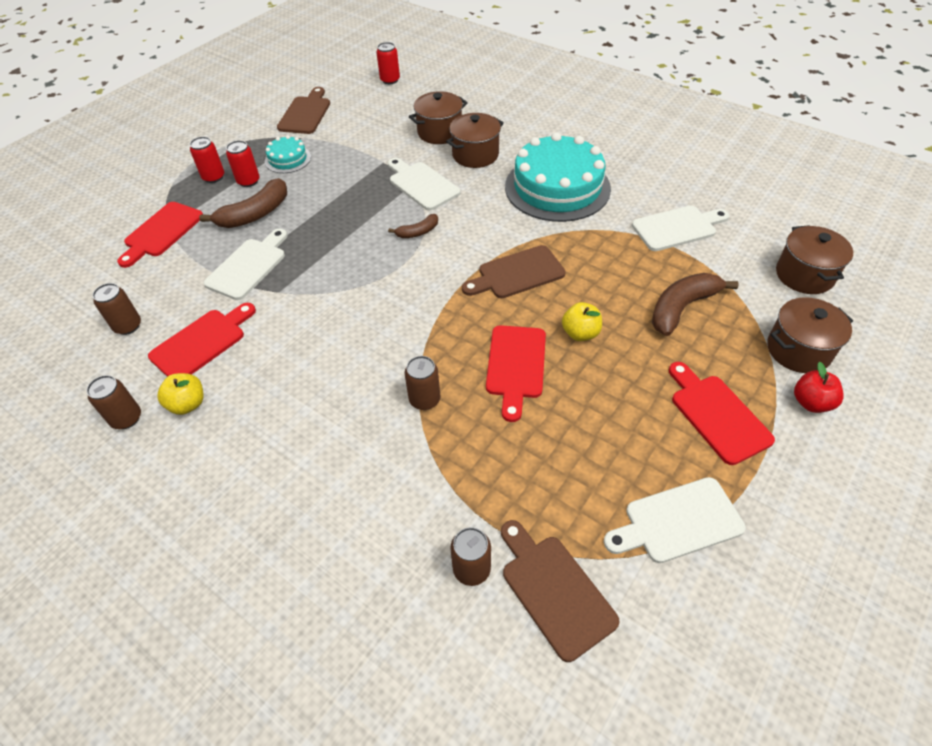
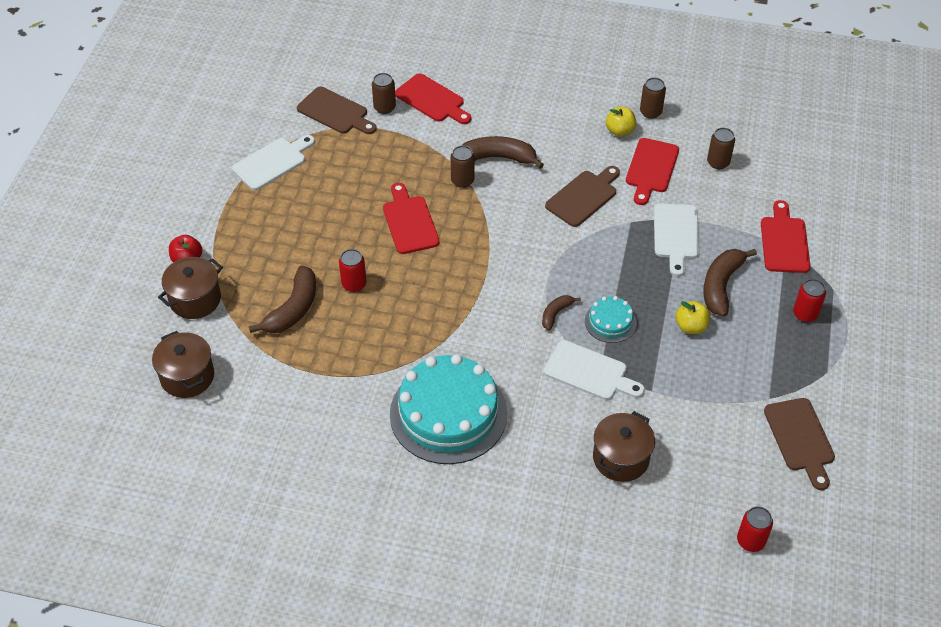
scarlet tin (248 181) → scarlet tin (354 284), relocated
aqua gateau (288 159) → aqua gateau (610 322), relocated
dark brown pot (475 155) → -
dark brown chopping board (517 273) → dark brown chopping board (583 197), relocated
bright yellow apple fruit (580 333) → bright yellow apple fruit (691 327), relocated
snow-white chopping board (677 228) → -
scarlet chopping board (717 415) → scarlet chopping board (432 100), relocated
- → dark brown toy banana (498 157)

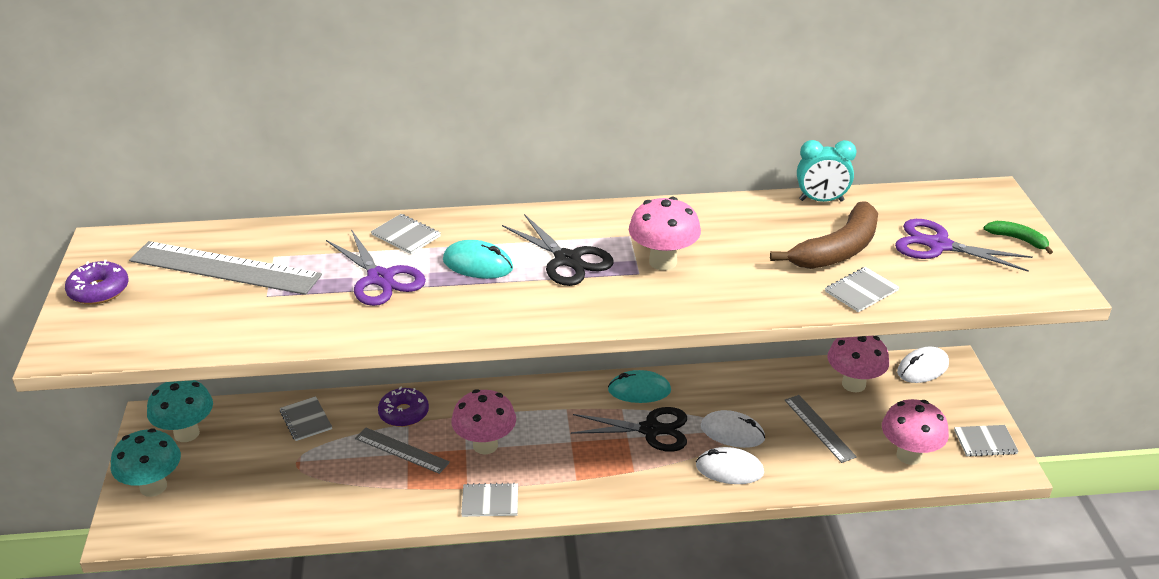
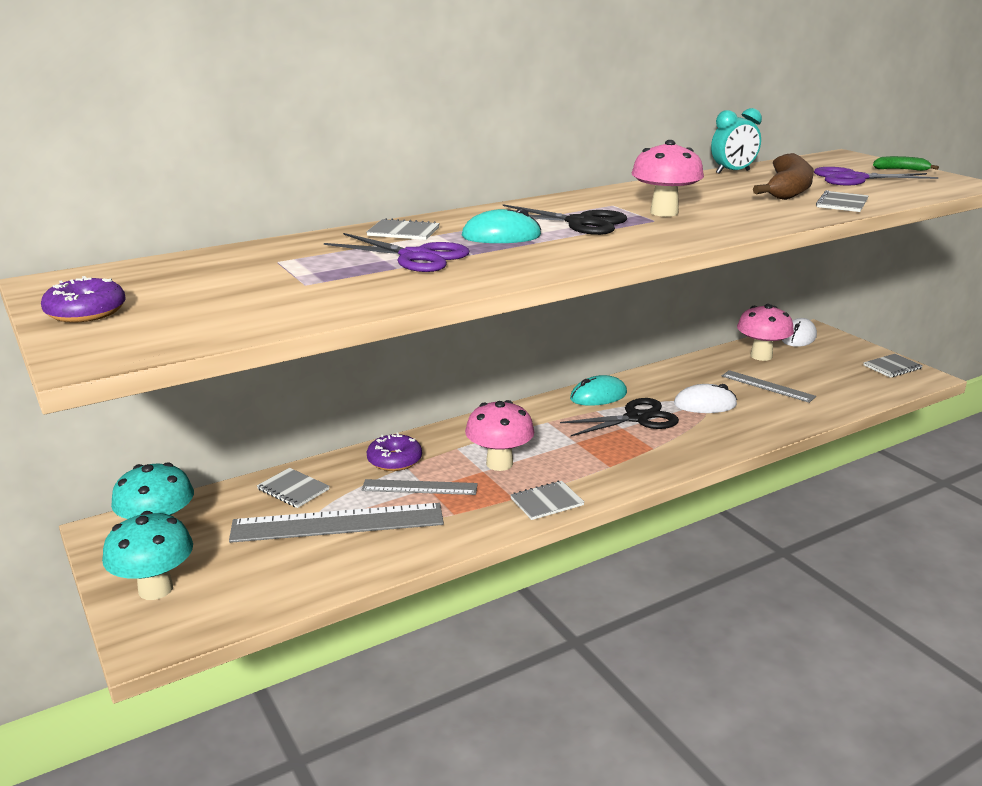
grey ruler (225 268) → grey ruler (338 523), relocated
snow-white mouse (729 469) → -
rose-pink fungus (909 455) → -

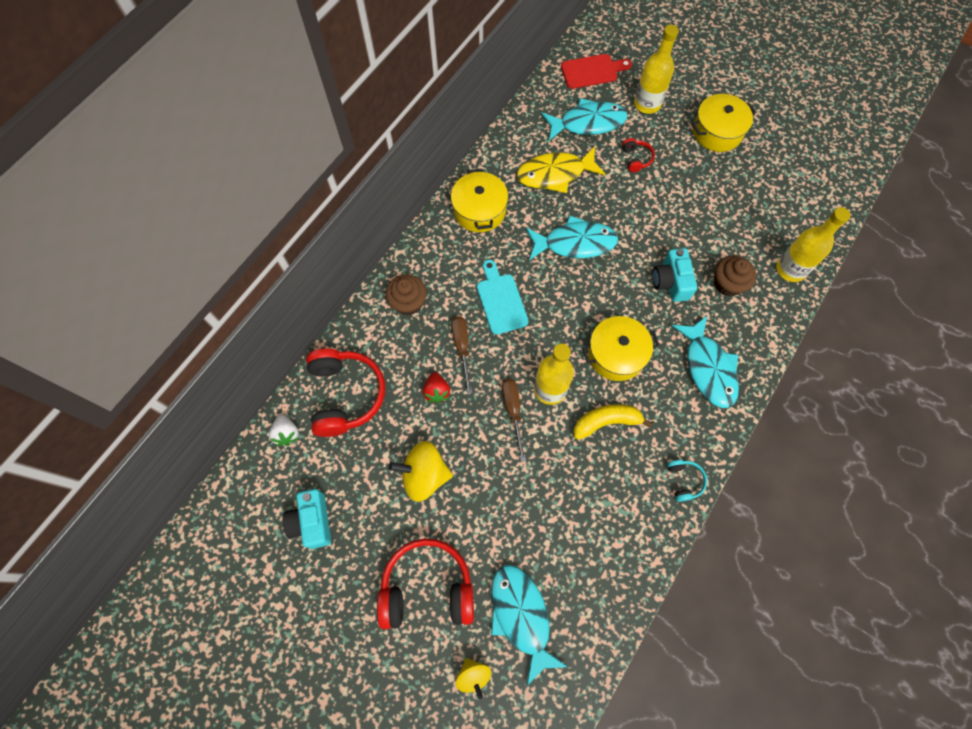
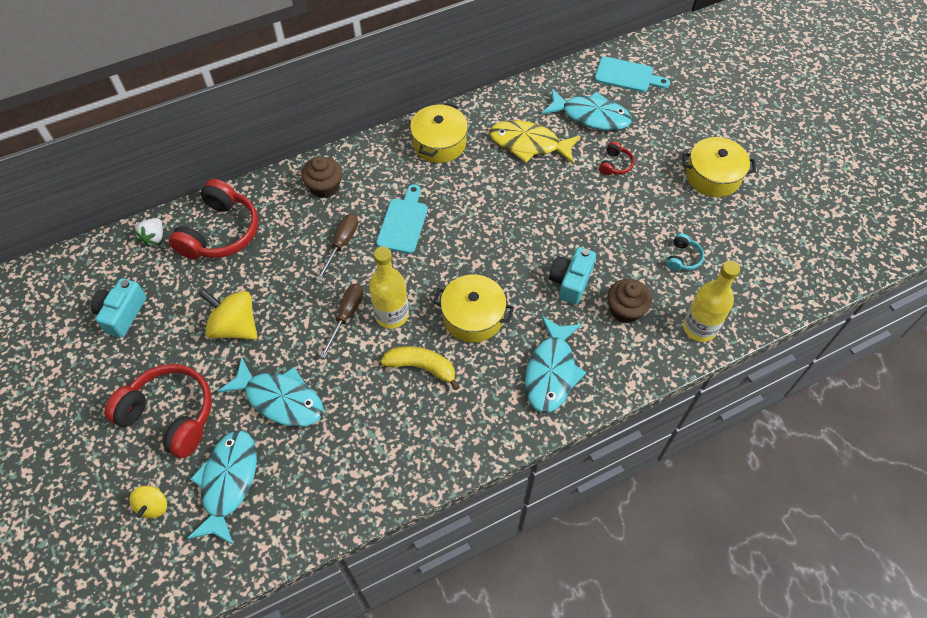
scarlet berry (437 391) → -
aqua fish figure (575 243) → aqua fish figure (280 399), relocated
scarlet chopping board (592 71) → aqua chopping board (627 76)
bright yellow flask (647 104) → -
aqua headphones (684 481) → aqua headphones (682 258), relocated

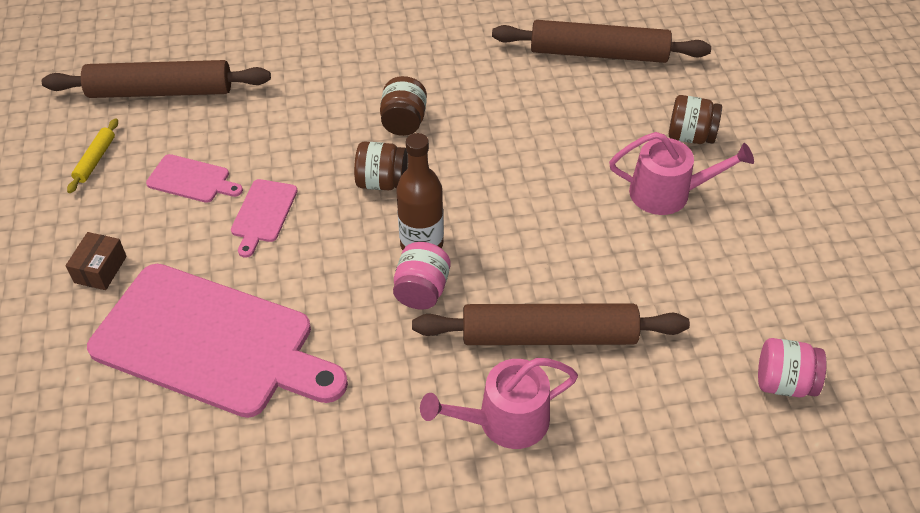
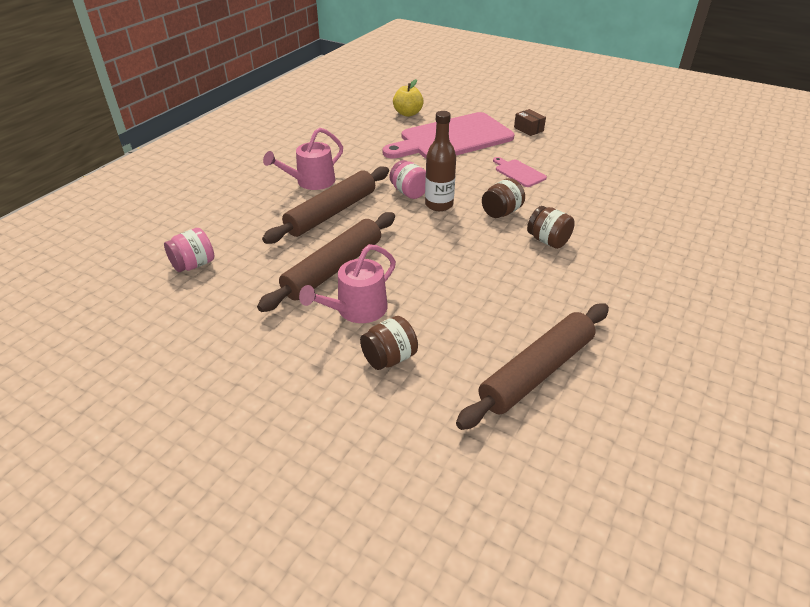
dark brown dough roller (160 91) → dark brown dough roller (333 268), relocated
bright yellow dough roller (95 160) → -
rose-pink chopping board (192 180) → -
rose-pink sprinkling can (505 421) → rose-pink sprinkling can (311 182), 150 degrees counterclockwise
- → bright yellow apple fruit (408 113)

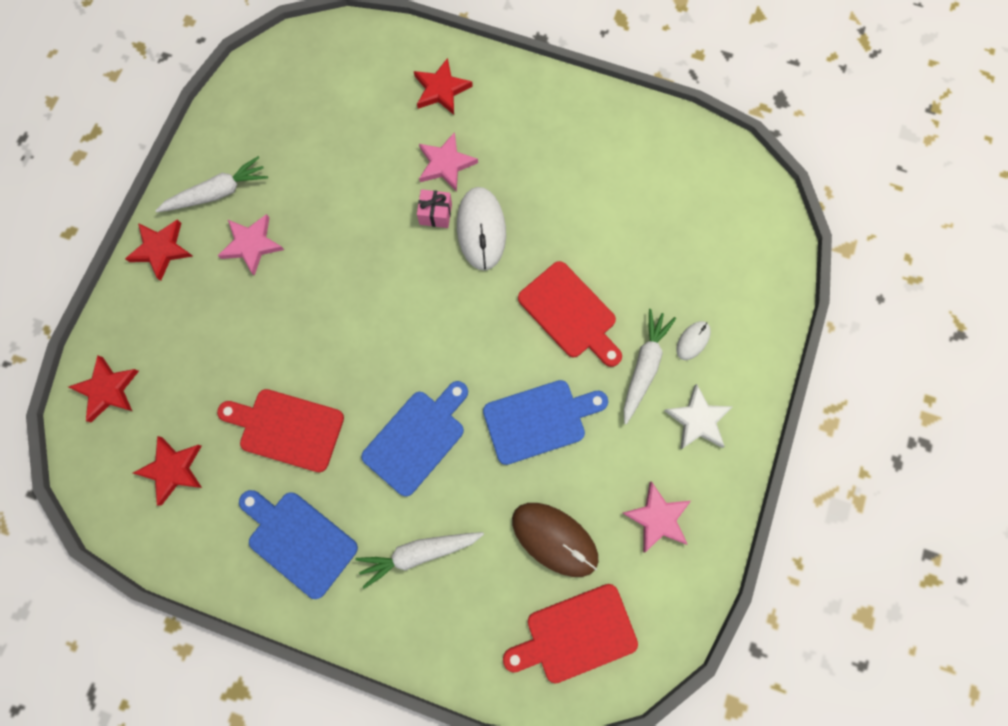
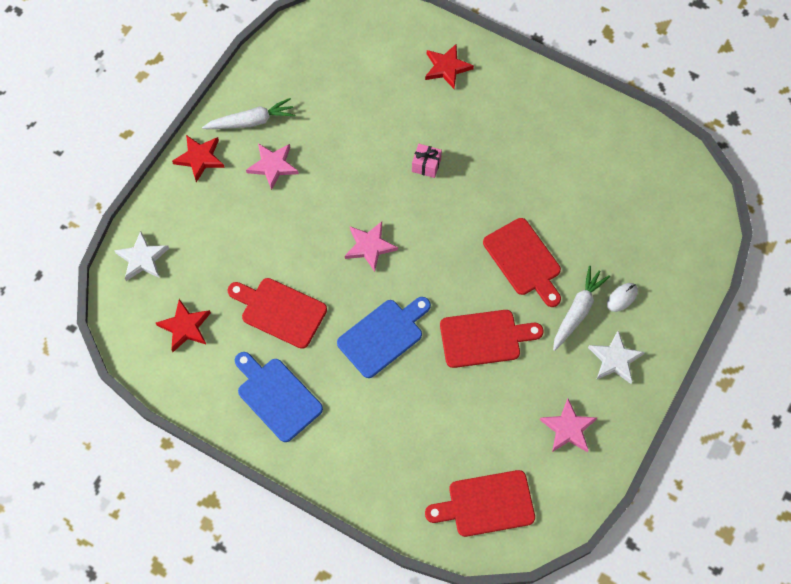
scarlet star shape (107 389) → snow-white star shape (142 258)
snow-white toy carrot (419 553) → -
rose-pink star shape (445 164) → rose-pink star shape (369 246), relocated
snow-white mouse (481 230) → -
royal blue chopping board (539 420) → scarlet chopping board (484 338)
dark brown mouse (554 539) → -

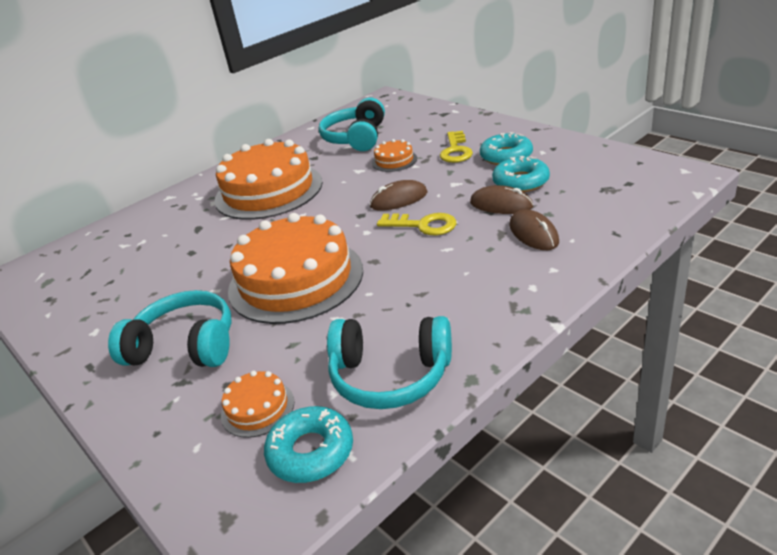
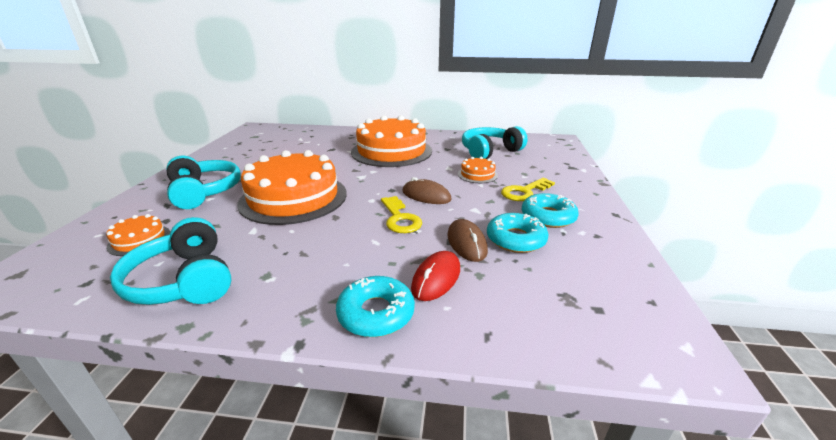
aqua glazed donut (311 452) → aqua glazed donut (376 313), relocated
dark brown mouse (533 233) → scarlet mouse (436 278)

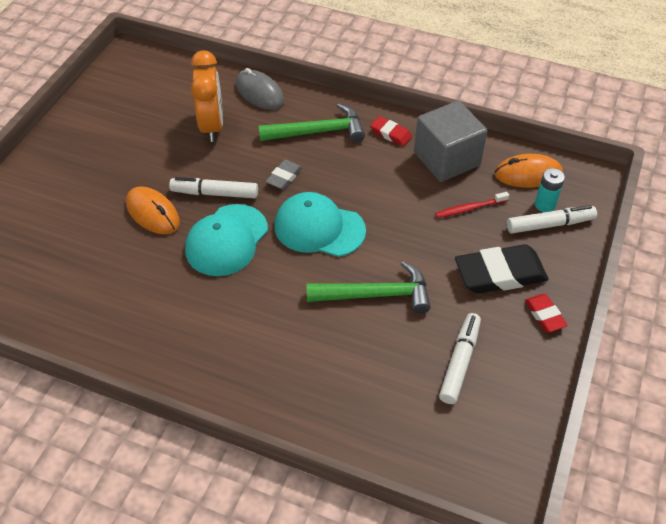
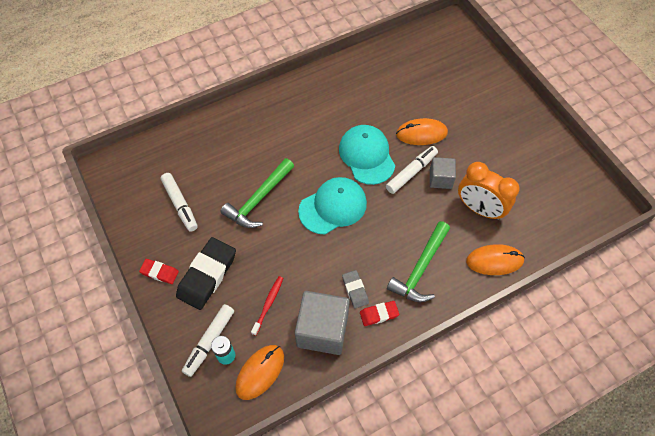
grey mouse (259 93) → bright orange mouse (494 261)
grey gum eraser (284 177) → grey gum eraser (355 290), relocated
- → grey block (440 179)

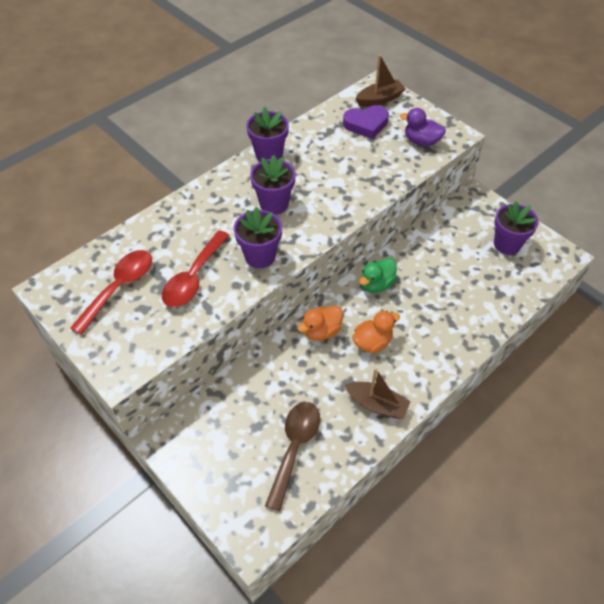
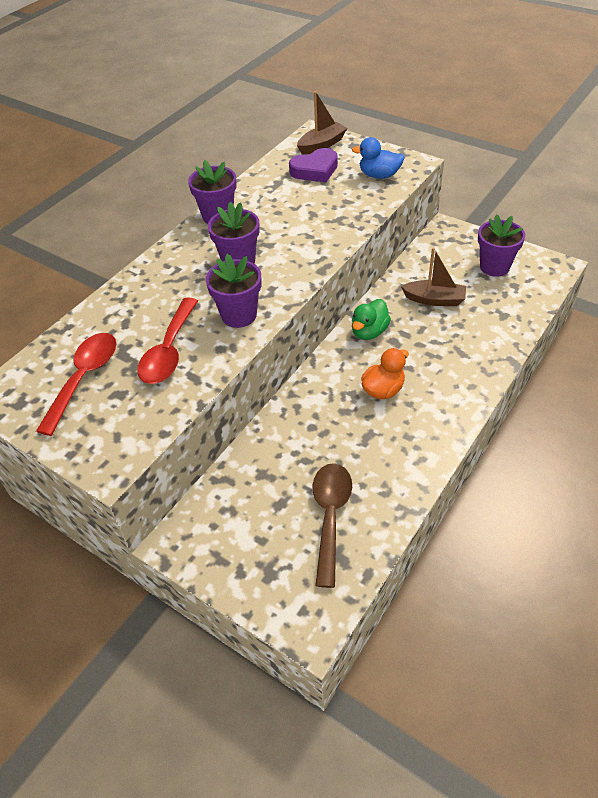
bright orange duck (321 331) → -
dark brown toy boat (377 404) → dark brown toy boat (434 300), relocated
royal purple duck (421 141) → royal blue duck (379 175)

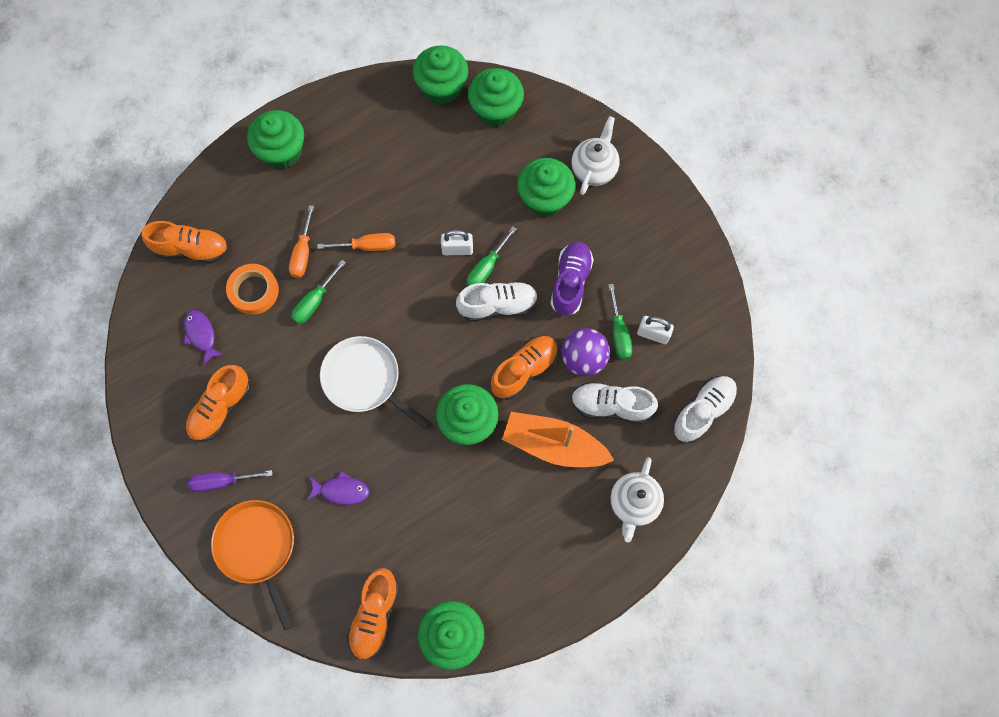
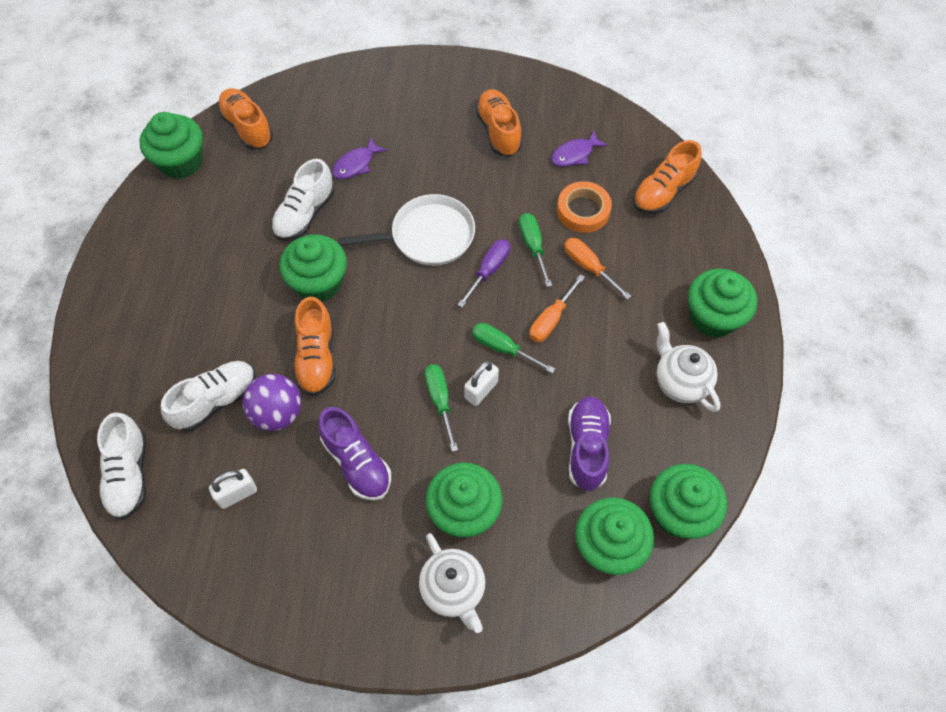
royal purple fish figure (201 335) → royal purple fish figure (574 154), 135 degrees clockwise
royal purple screwdriver (222 481) → royal purple screwdriver (488 271), relocated
bright orange frying pan (257 547) → -
snow-white shoe (498 306) → snow-white shoe (305 214), relocated
bright orange toy boat (553 445) → -
green screwdriver (619 333) → green screwdriver (503 348), relocated
snow-white china teapot (633 503) → snow-white china teapot (680 382), relocated
- → royal purple shoe (587 448)

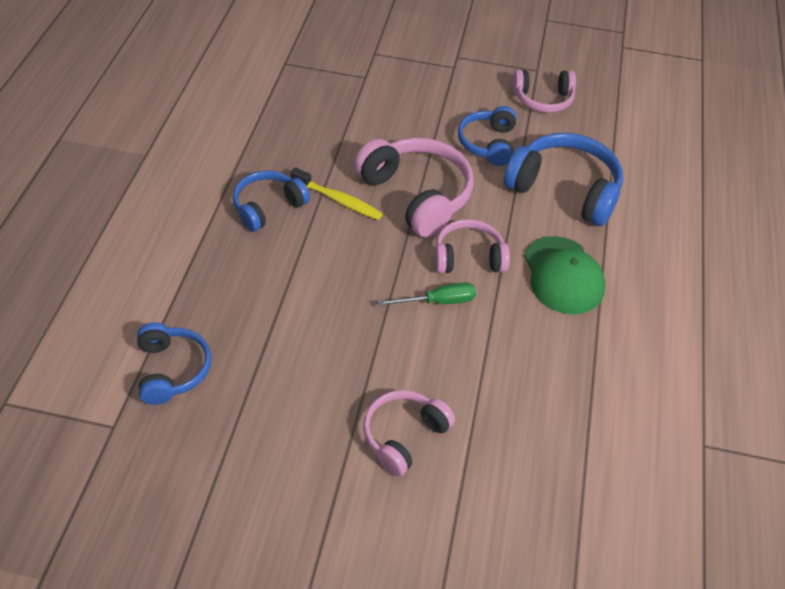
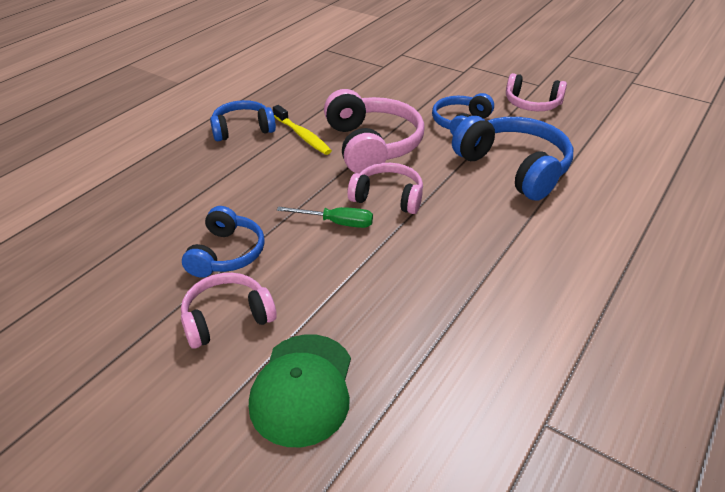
royal blue headphones (172 370) → royal blue headphones (226 254), relocated
green peaked cap (563 275) → green peaked cap (302 389), relocated

